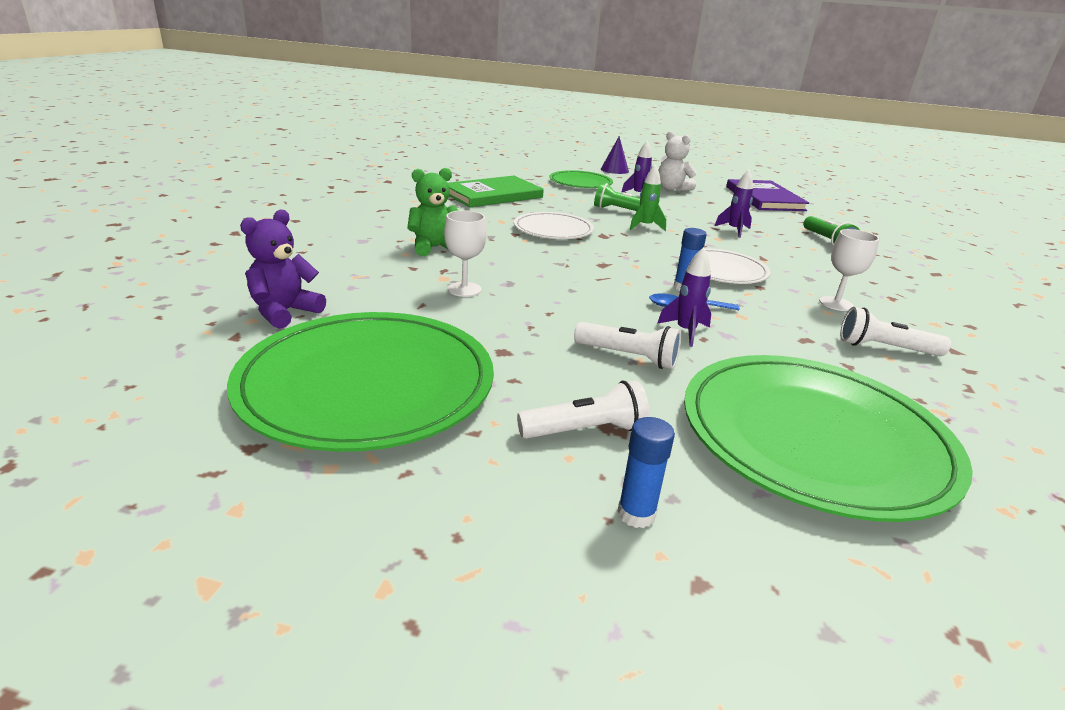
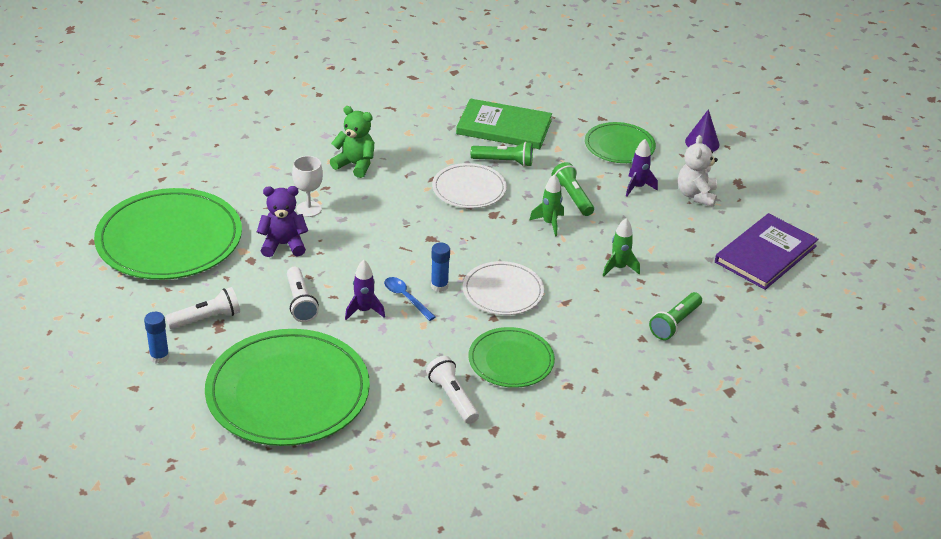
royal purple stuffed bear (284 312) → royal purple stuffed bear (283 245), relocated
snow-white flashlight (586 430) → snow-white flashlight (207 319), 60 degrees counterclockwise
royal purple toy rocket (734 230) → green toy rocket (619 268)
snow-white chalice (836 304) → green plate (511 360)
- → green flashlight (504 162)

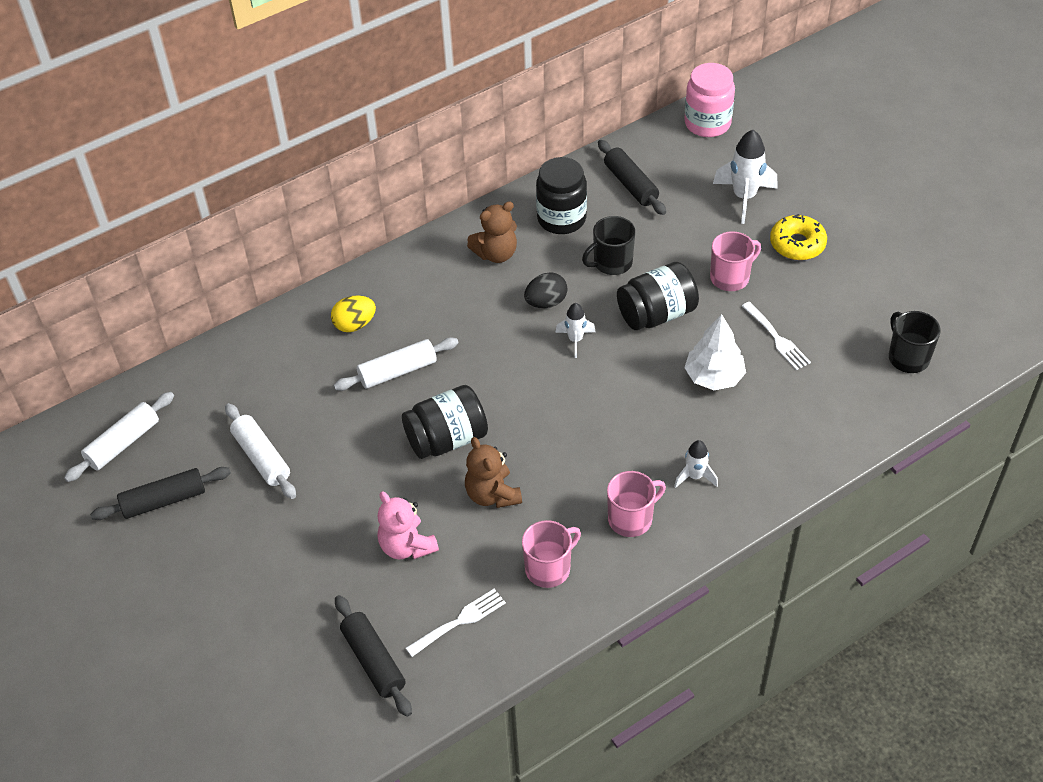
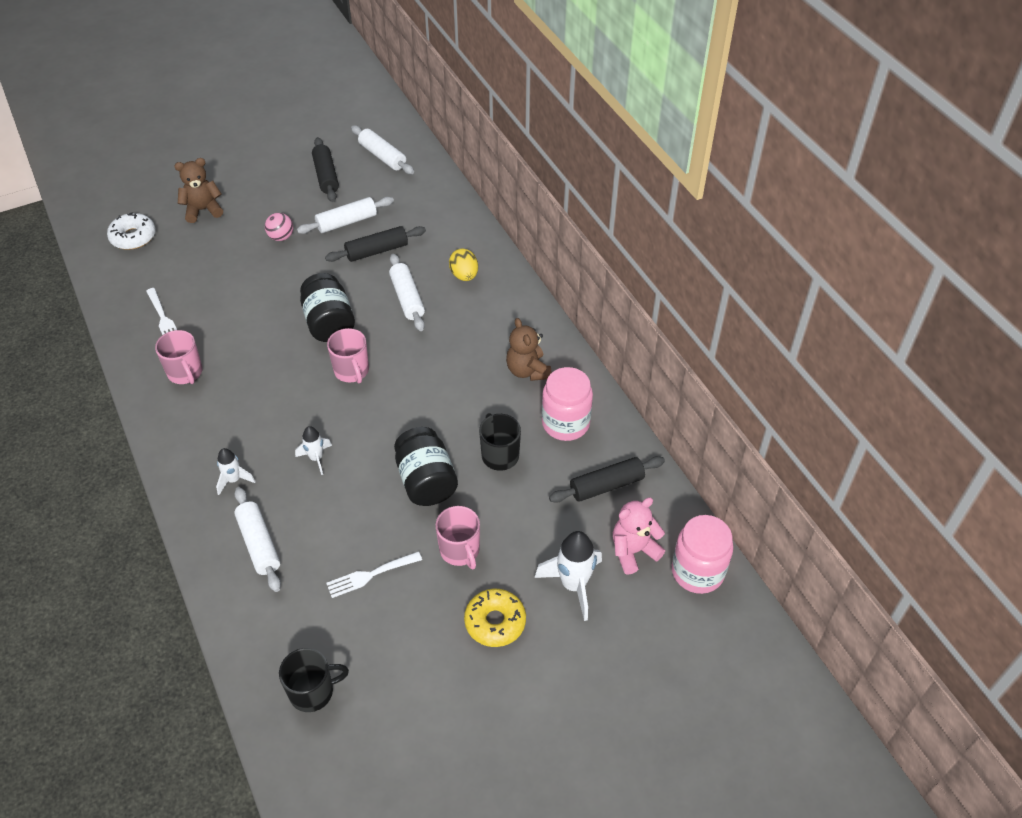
black dough roller (373 661) → black dough roller (377 251), relocated
rose-pink stuffed bear (407 546) → rose-pink stuffed bear (633 551), relocated
dark brown stuffed bear (492 494) → dark brown stuffed bear (203 210), relocated
black toy egg (546 302) → -
black jam jar (561 219) → rose-pink jam jar (565 423)
snow-white toy rocket (575 340) → snow-white toy rocket (316 458), relocated
rose-pink mug (631 518) → rose-pink mug (352 371), relocated
snow-white fir tree (714 377) → -
- → snow-white glazed donut (133 237)
- → snow-white dough roller (259 544)
- → rose-pink play ball (281 237)

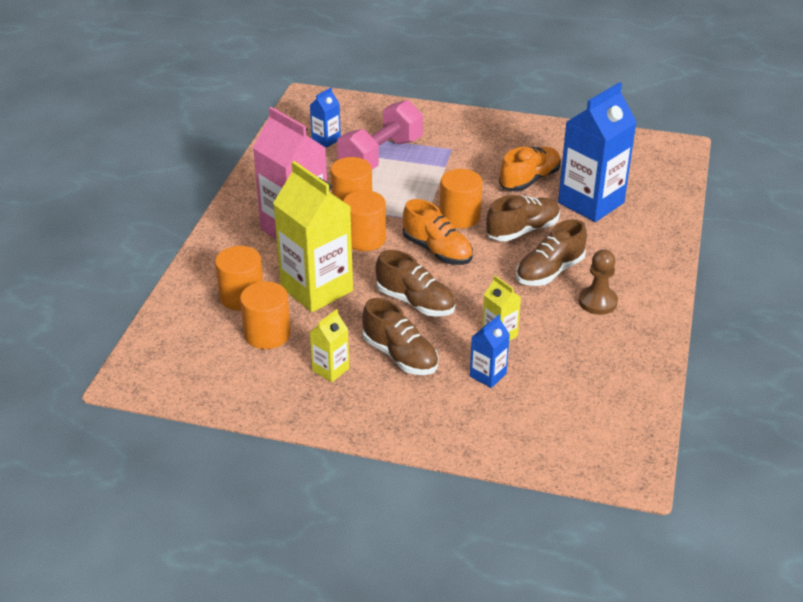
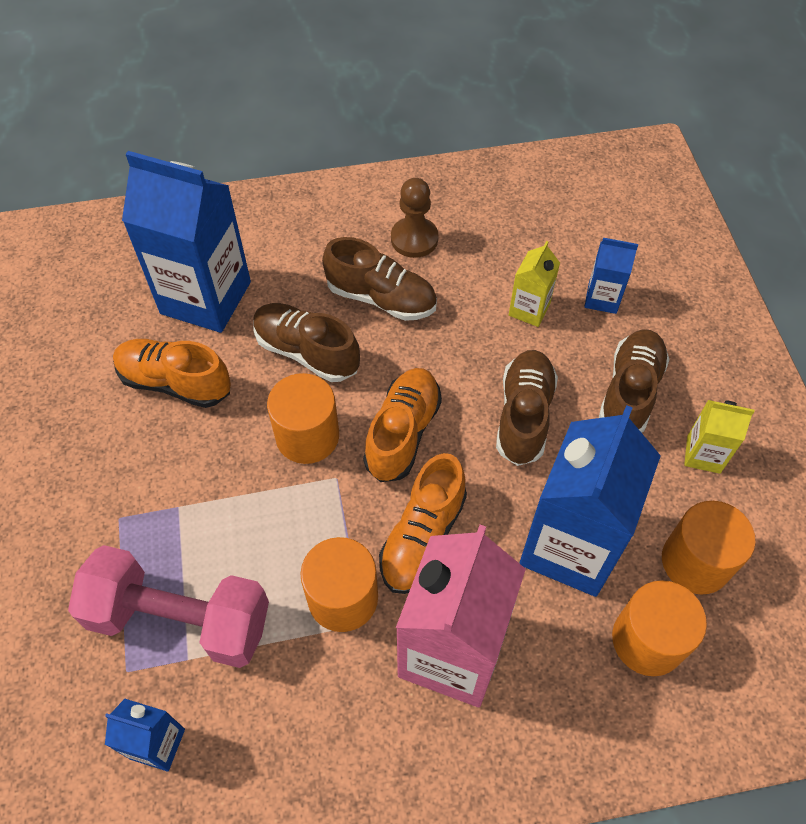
bright yellow milk carton (316 289) → royal blue milk carton (570 546)
bright orange cylinder shape (365 239) → bright orange shoe (423 537)

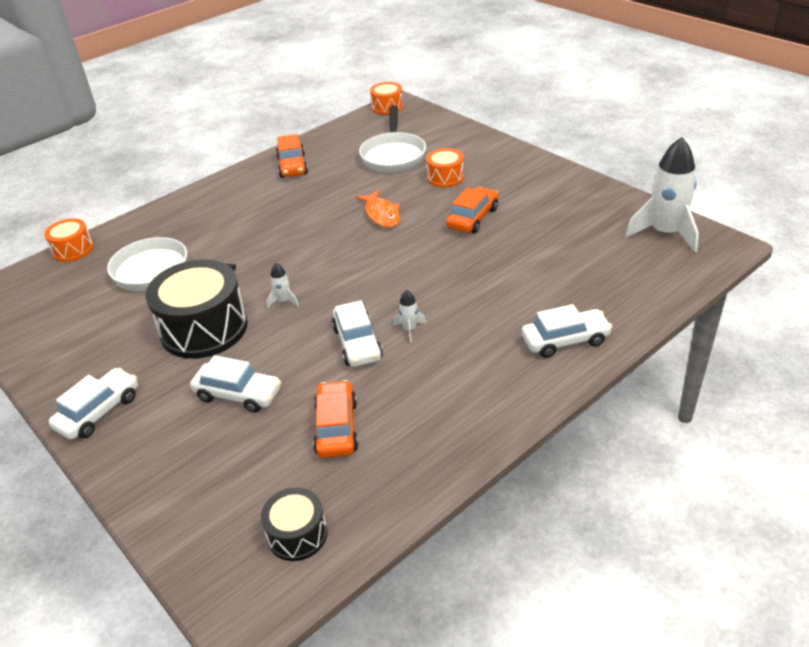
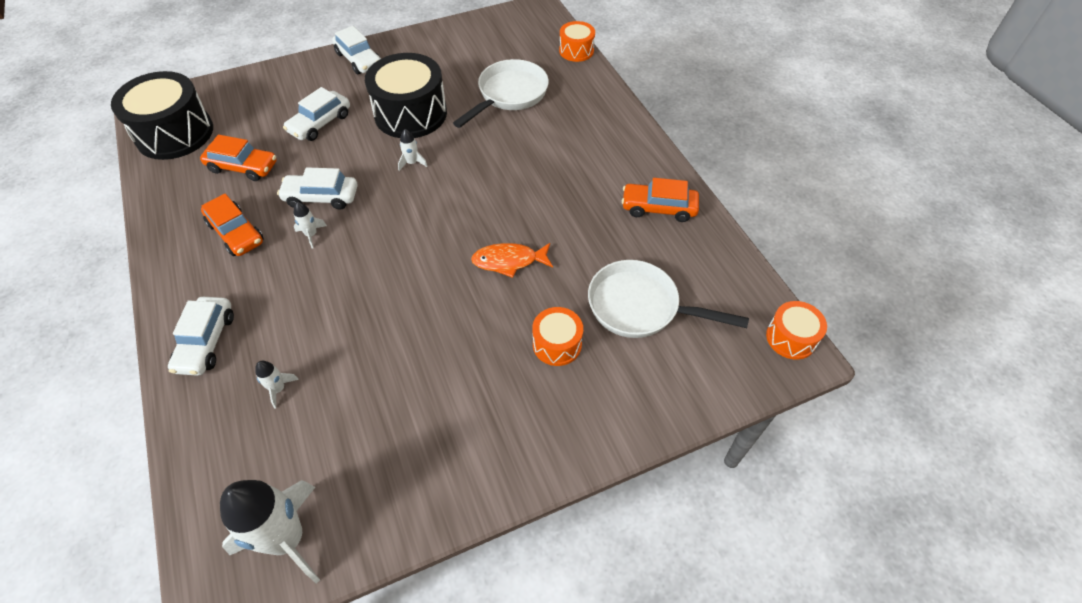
black drum (297 534) → black drum (175 133), x1.91
bright orange toy car (473 218) → bright orange toy car (236 233), relocated
- → snow-white toy rocket (278 389)

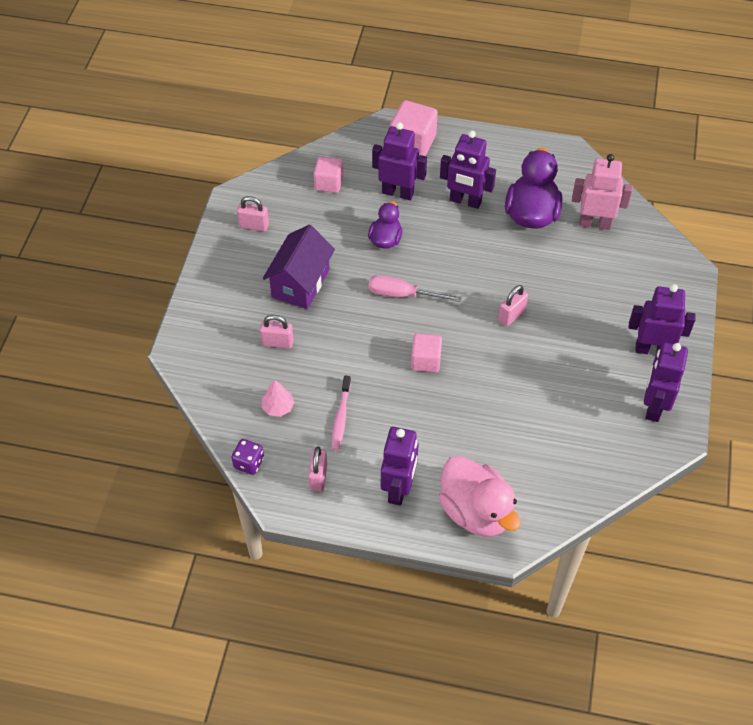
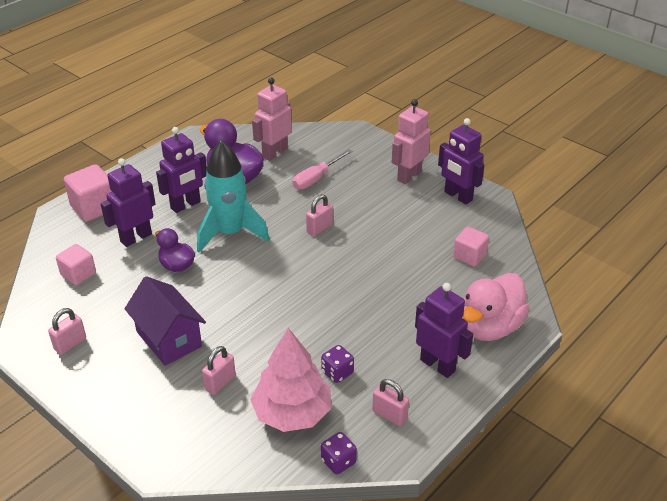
rose-pink fir tree (278 407) → rose-pink fir tree (292 413), x2.24
rose-pink dental brush (341 417) → royal purple game die (337 372)
rose-pink screwdriver (402 295) → rose-pink screwdriver (316 178), relocated
rose-pink block (426 360) → rose-pink block (469 256), relocated
rose-pink duck (476 511) → rose-pink duck (489 327), 135 degrees clockwise
rose-pink padlock (511 315) → rose-pink padlock (319 228), 60 degrees clockwise
royal purple robot figure (652 349) → rose-pink robot figure (409 176)
- → aqua toy rocket (230 233)

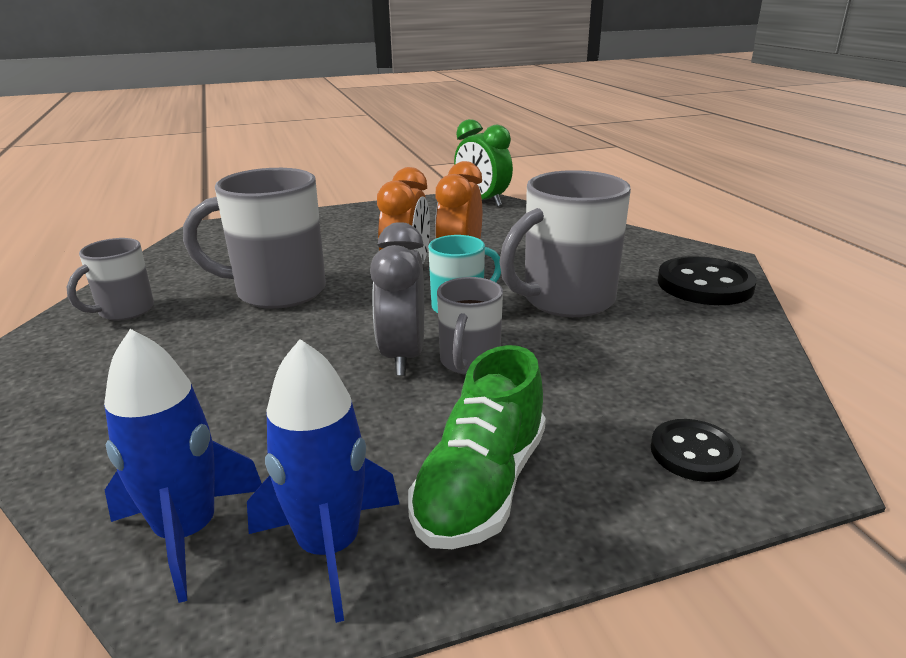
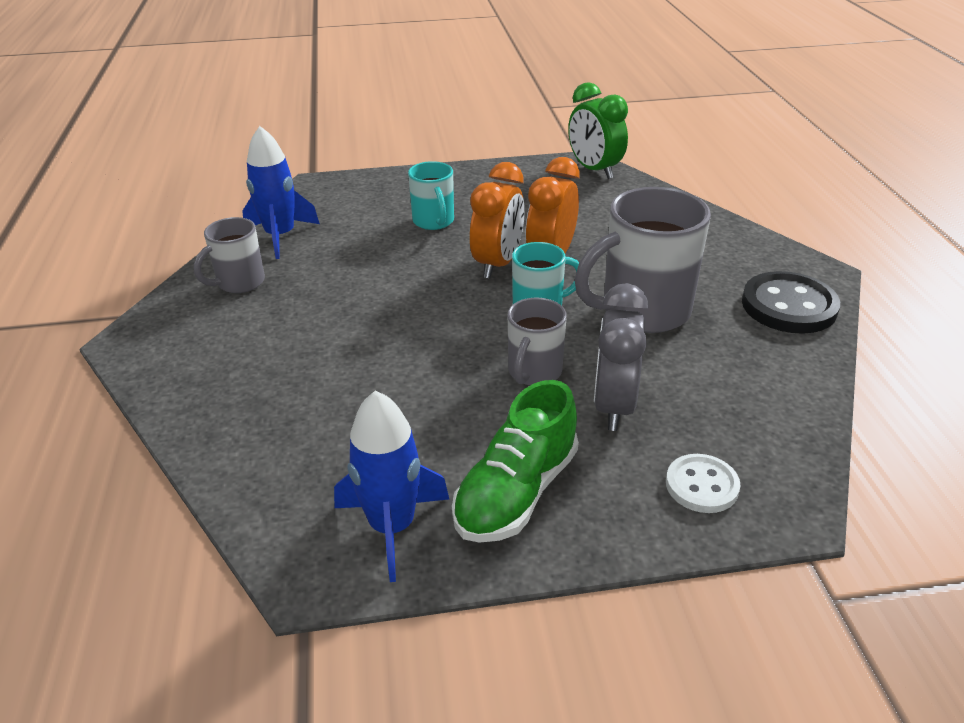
royal blue toy rocket (187 532) → royal blue toy rocket (280 236), relocated
grey mug (277 292) → -
grey clock (403 356) → grey clock (614 406), relocated
black sewing button (694 453) → snow-white sewing button (701 485)
- → aqua mug (434 222)

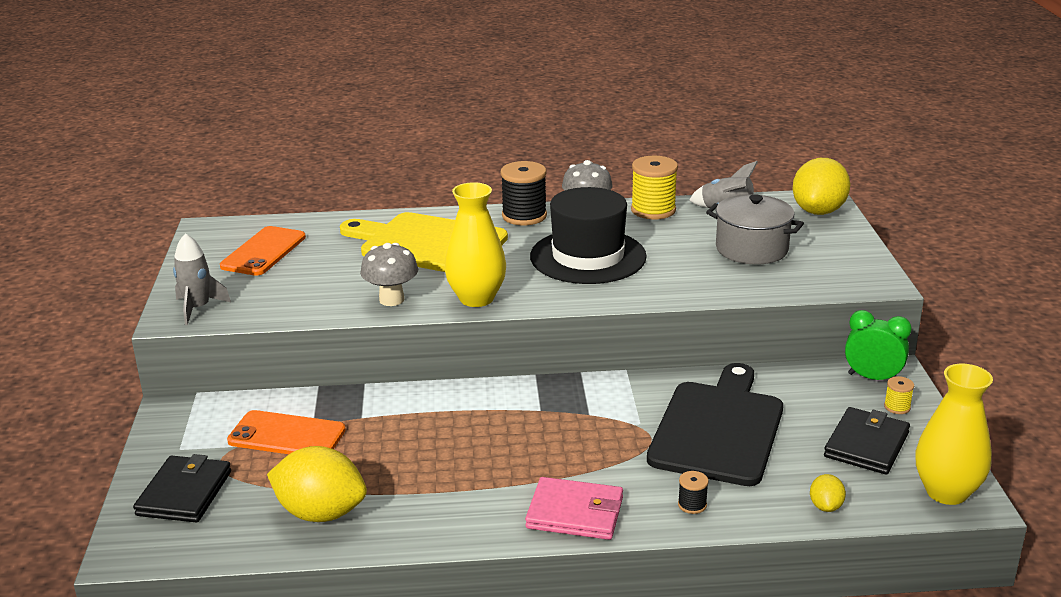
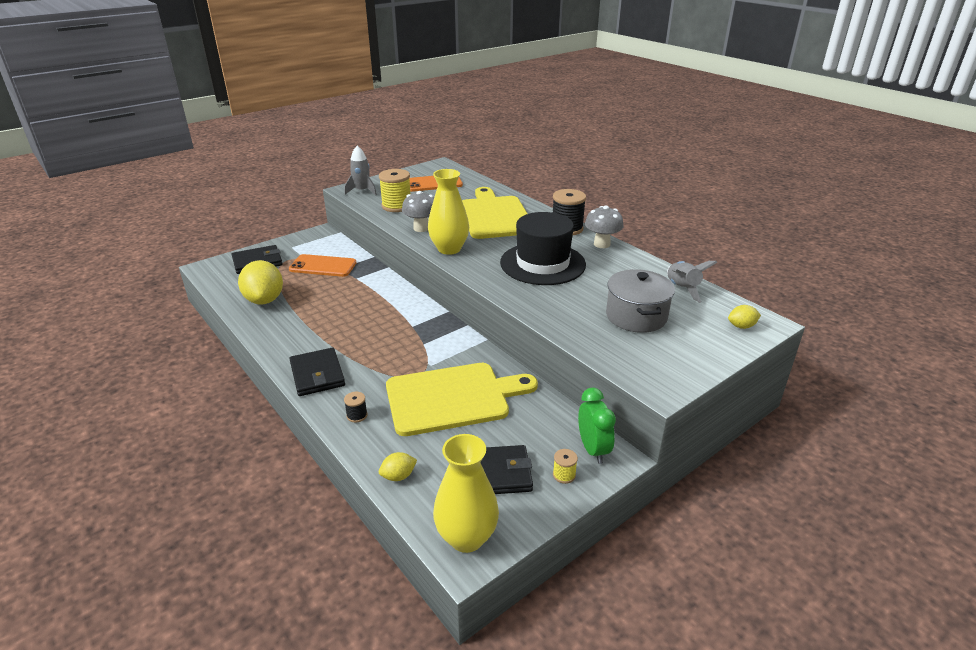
bright orange phone (287 435) → bright orange phone (323 266), 60 degrees counterclockwise
rose-pink wallet (575 513) → black wallet (317 374)
bright yellow spool (653 210) → bright yellow spool (396 206), relocated
black chopping board (718 429) → bright yellow chopping board (452 398)
bright yellow toy lemon (818 211) → bright yellow toy lemon (741 326), x0.47

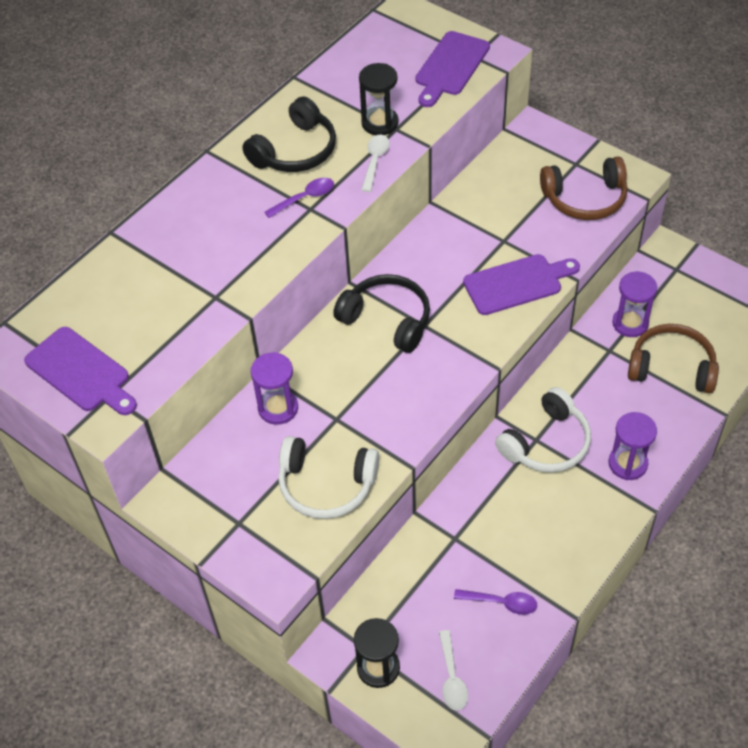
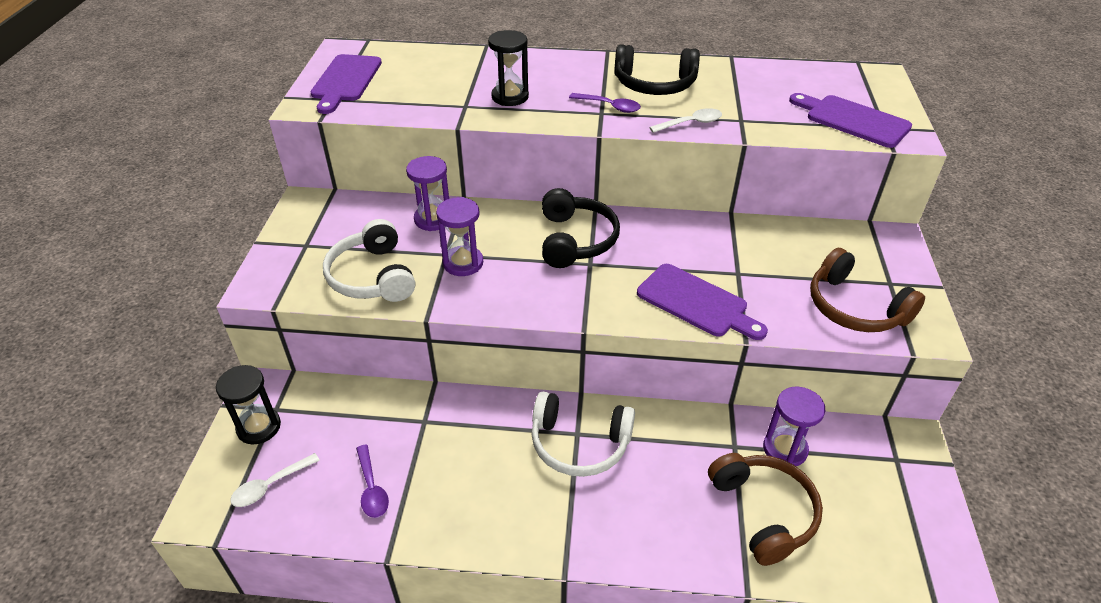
black sand timer (380 123) → black sand timer (510 97), relocated
royal purple chopping board (450 67) → royal purple chopping board (853 120), 45 degrees clockwise
royal purple sand timer (627 464) → royal purple sand timer (463 263), relocated

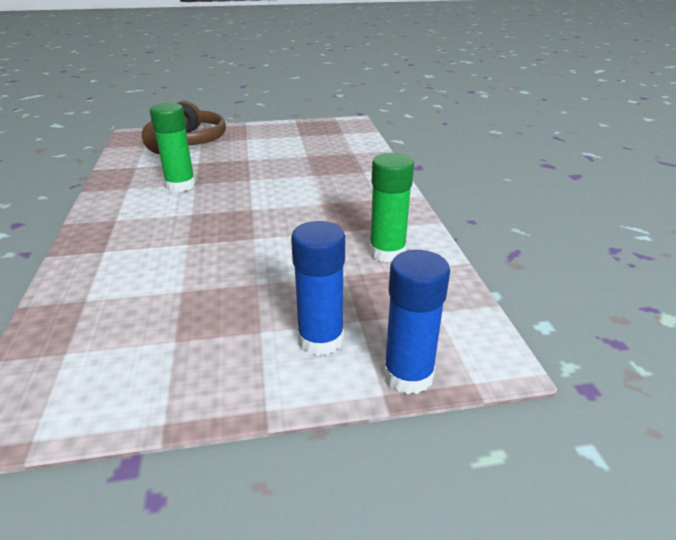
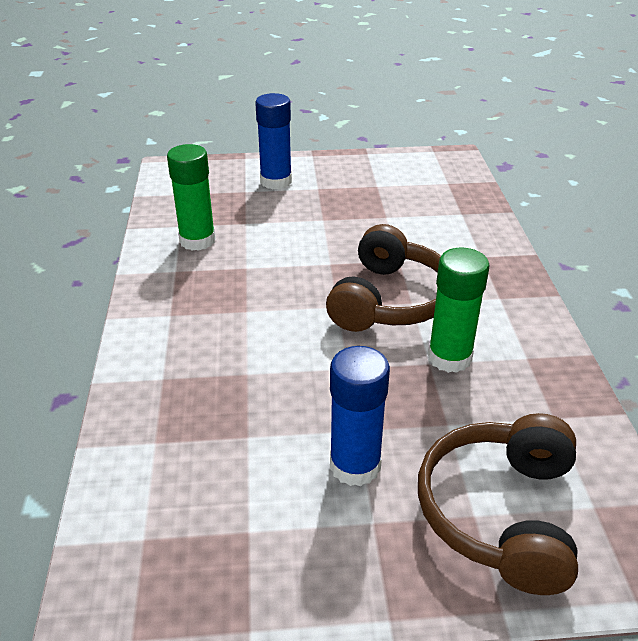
royal blue stick of glue (408 375) → royal blue stick of glue (355 465), relocated
- → dark brown headphones (389 300)

